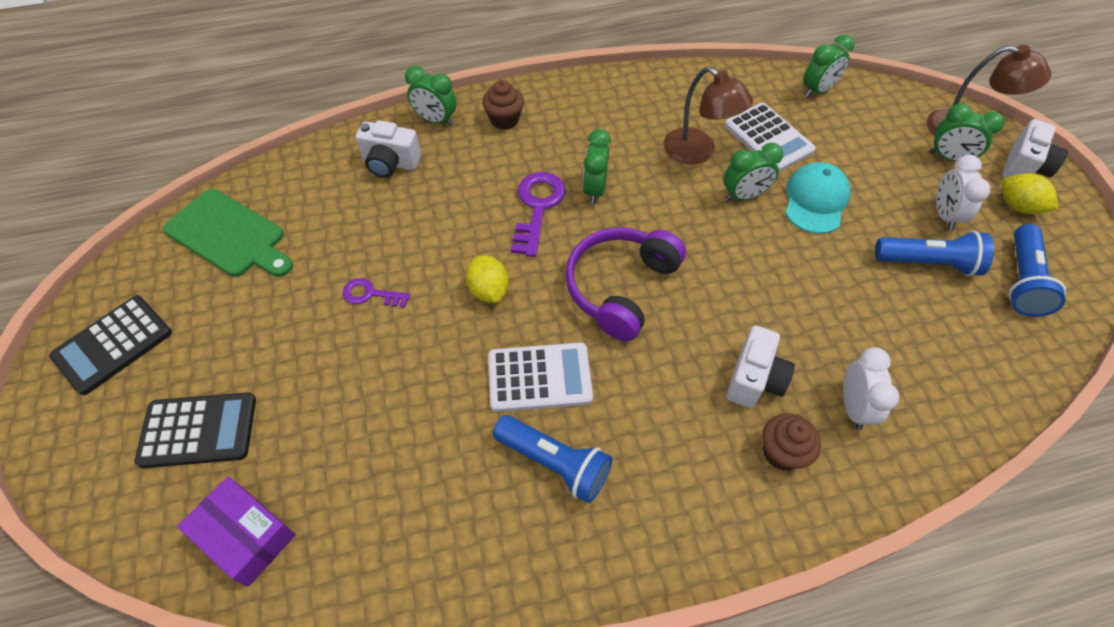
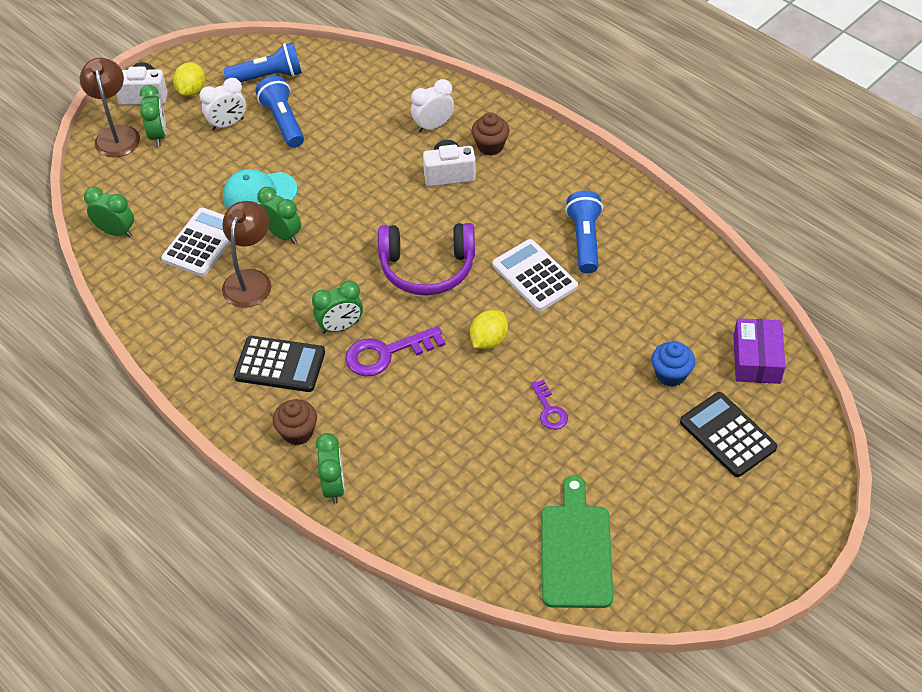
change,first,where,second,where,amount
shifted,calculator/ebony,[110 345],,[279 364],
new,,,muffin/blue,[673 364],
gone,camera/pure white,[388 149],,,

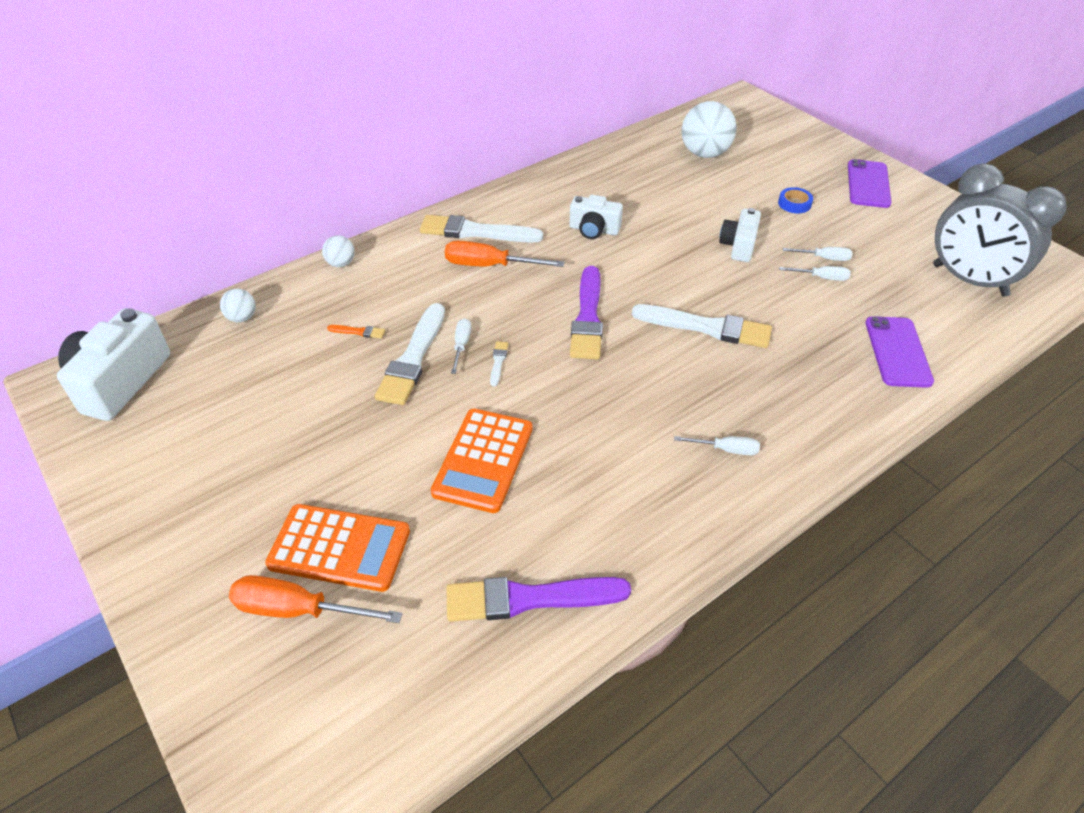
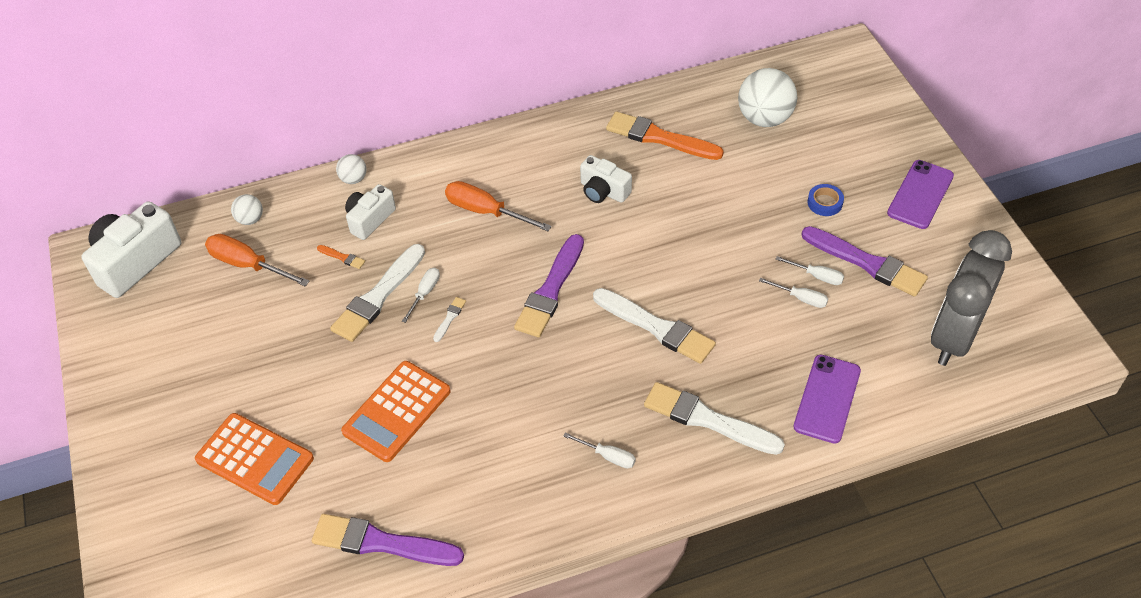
change,first,where,second,where,amount
shifted,hand screwdriver/orange-coloured,[315 599],,[257 260],
shifted,camera/pure white,[740 235],,[370 212],
new,,,paintbrush/orange-coloured,[665 136],
shifted,paintbrush/pure white,[481 229],,[714 418],
new,,,paintbrush/purple,[865 261],
rotated,clock/ash-grey,[1000 230],,[971 298],60 degrees clockwise

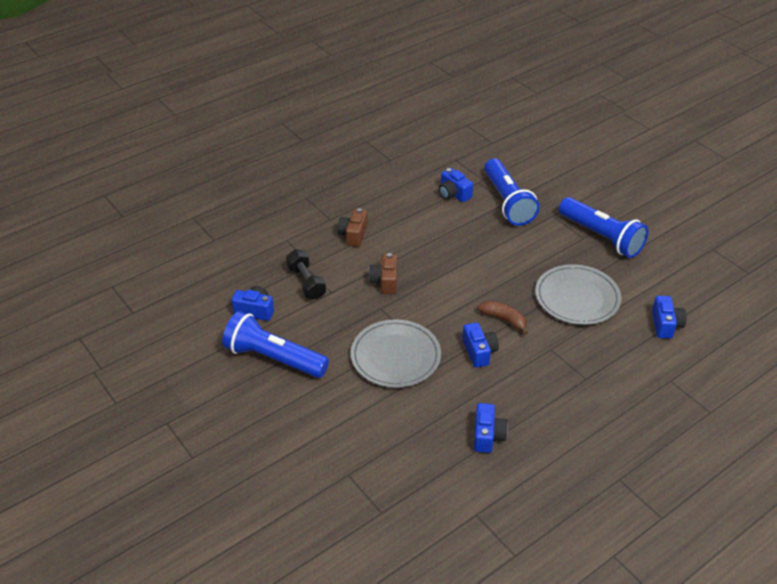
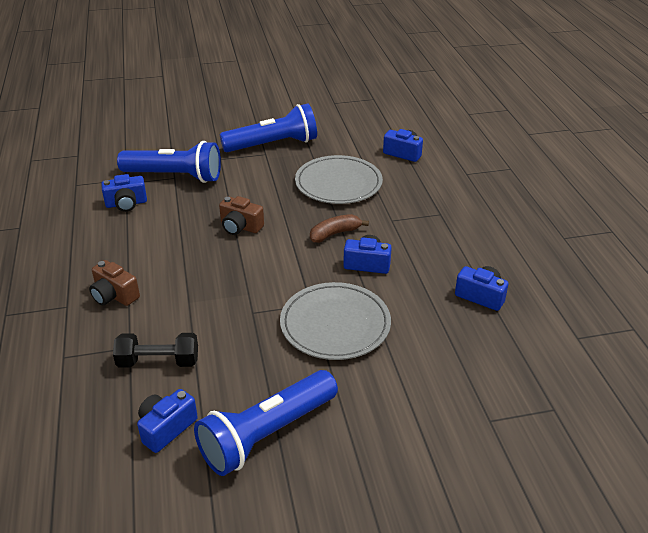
change,first,where,second,where,amount
shifted,camera/dark brown,[383 273],,[241 215],

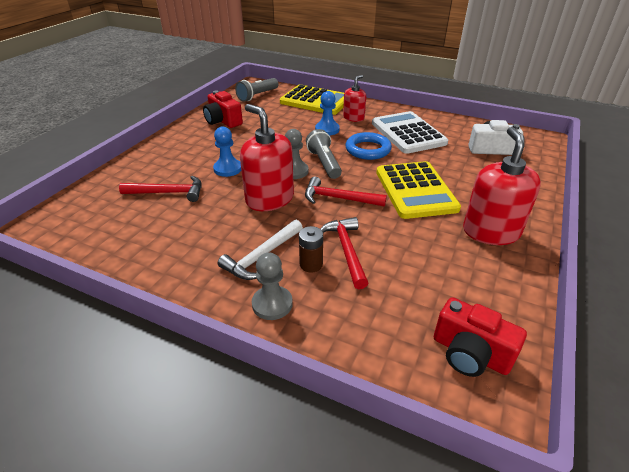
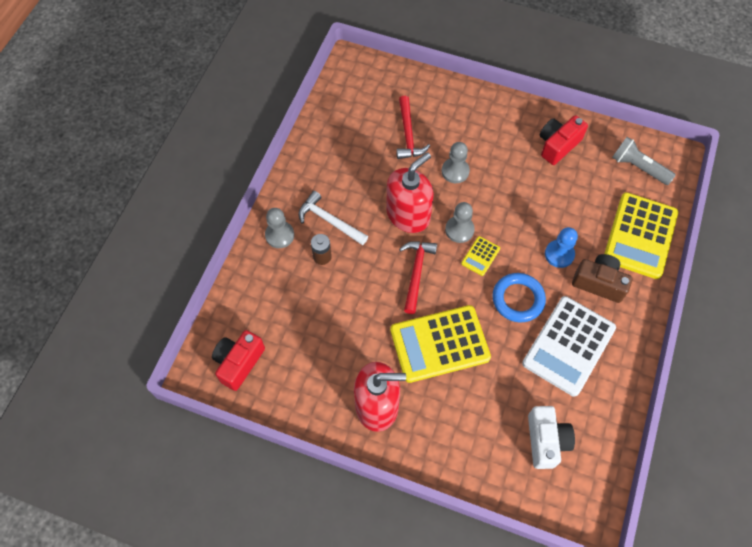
change,first,where,second,where,amount
repainted,game pawn/blue,[227 151],game pawn/ash-grey,[456 162],
swapped,flashlight/ash-grey,[324 154],calculator/bright yellow,[480 256],
rotated,calculator/pure white,[410 132],,[569 346],150 degrees clockwise
swapped,soap pump/scarlet,[354 98],camera/dark brown,[602 278],
gone,hammer/scarlet,[344 253],,,

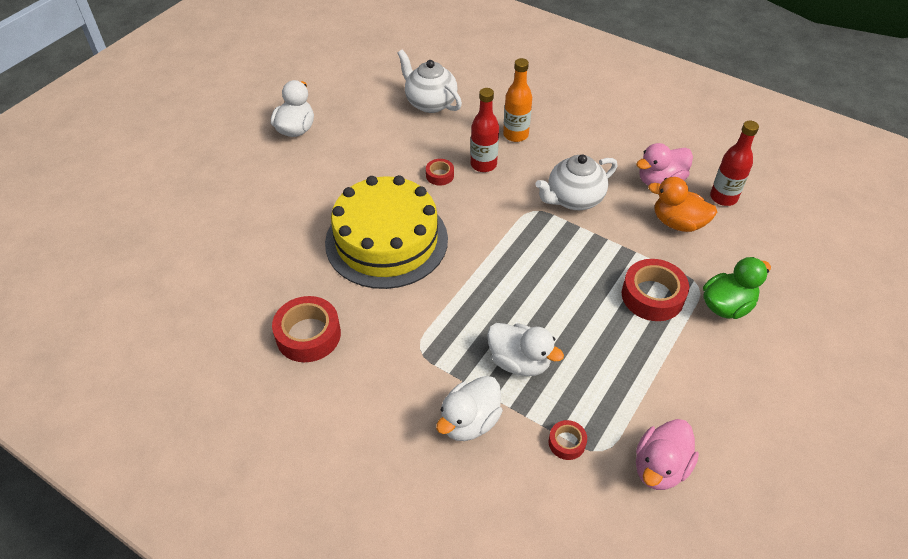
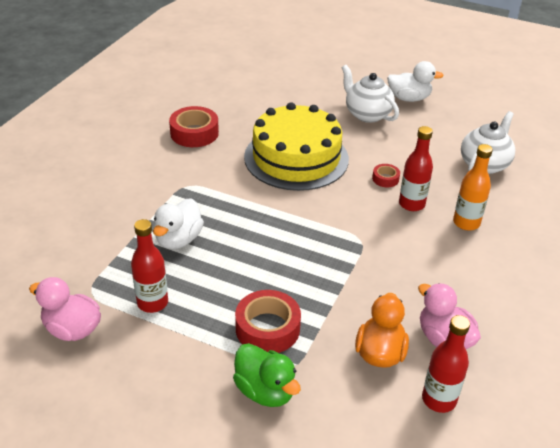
change,first,where,second,where,amount
new,,,drink bottle/scarlet,[149 266],
shifted,tea pot/pure white,[576 182],,[370 94],
gone,rubber duck/pure white,[469 408],,,
gone,roll of tape/scarlet,[568 440],,,

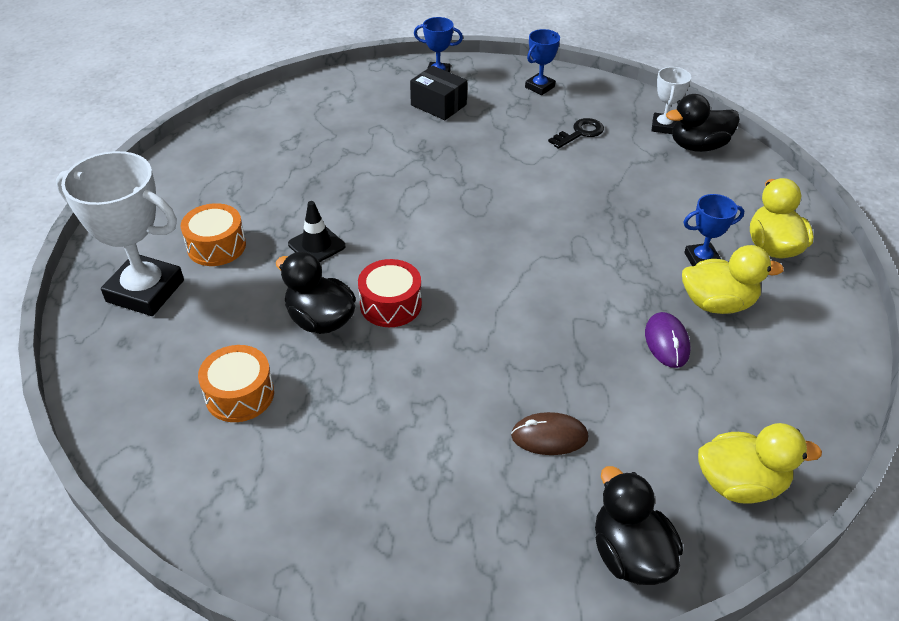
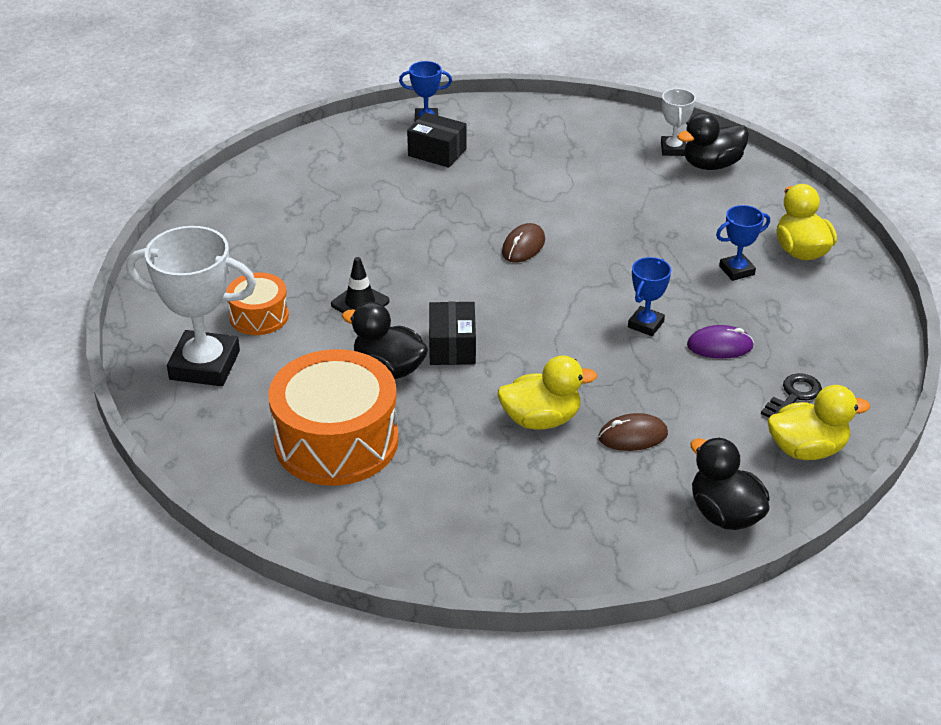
change,first,where,second,where,amount
scaled,toy drum/orange-coloured,[236 383],,[333 417],x1.90
swapped,toy drum/scarlet,[390 293],parcel/ebony,[452 333],
shifted,rubber duck/bright yellow,[733 279],,[547 393],
new,,,PC mouse/dark brown,[523 243],
shifted,prize cup/blue,[542 62],,[649 296],
rotated,PC mouse/purple,[667 340],,[720 342],75 degrees counterclockwise
shifted,door key/ebony,[576 133],,[791 395],

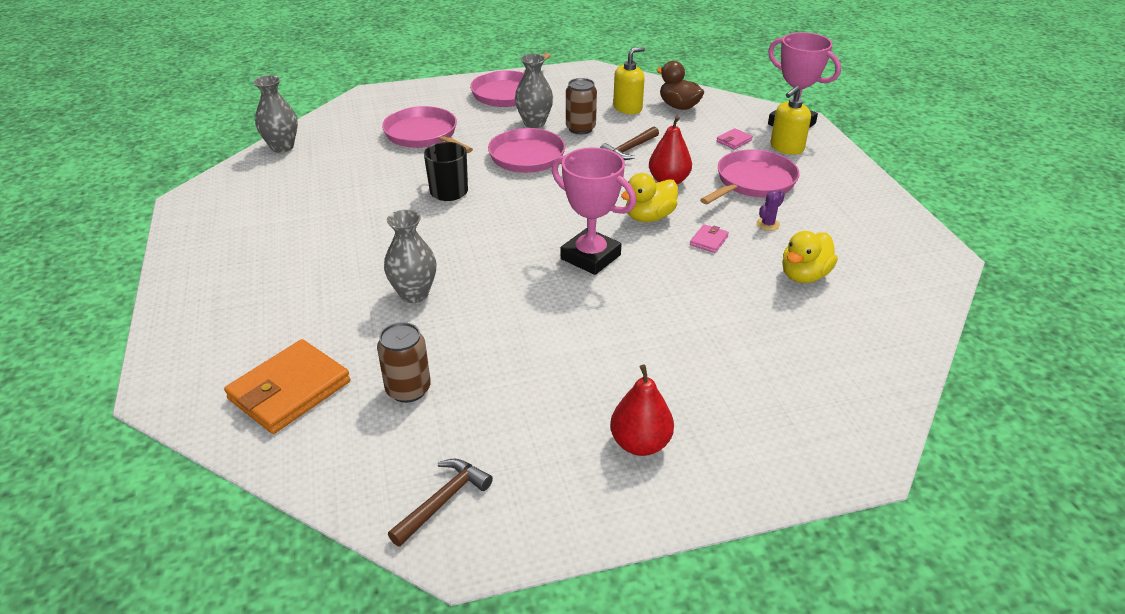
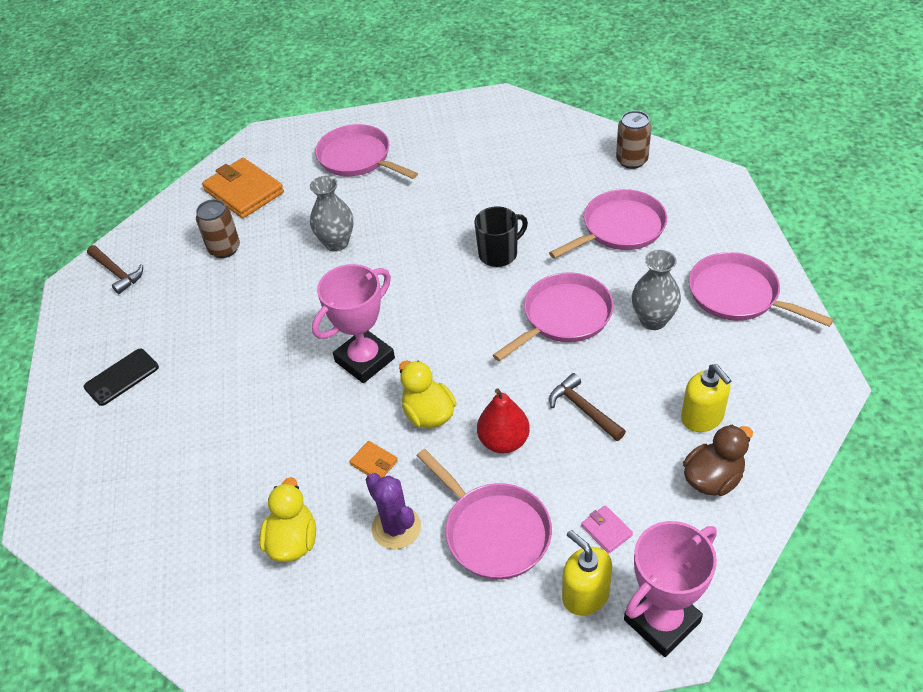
change,first,where,second,where,amount
swapped,pear fruit/scarlet,[642 410],mobile phone/ebony,[121 377],
rotated,rubber duck/bright yellow,[810 257],,[287 519],45 degrees clockwise
new,,,skillet/rose-pink,[366 151],
repainted,wallet/rose-pink,[709 238],wallet/orange-coloured,[373 459],
scaled,saguaro cactus/purple,[771 210],,[393 511],x1.79
shifted,tin/dark brown,[581 106],,[634 140],
gone,flower vase/ash-grey,[275 114],,,

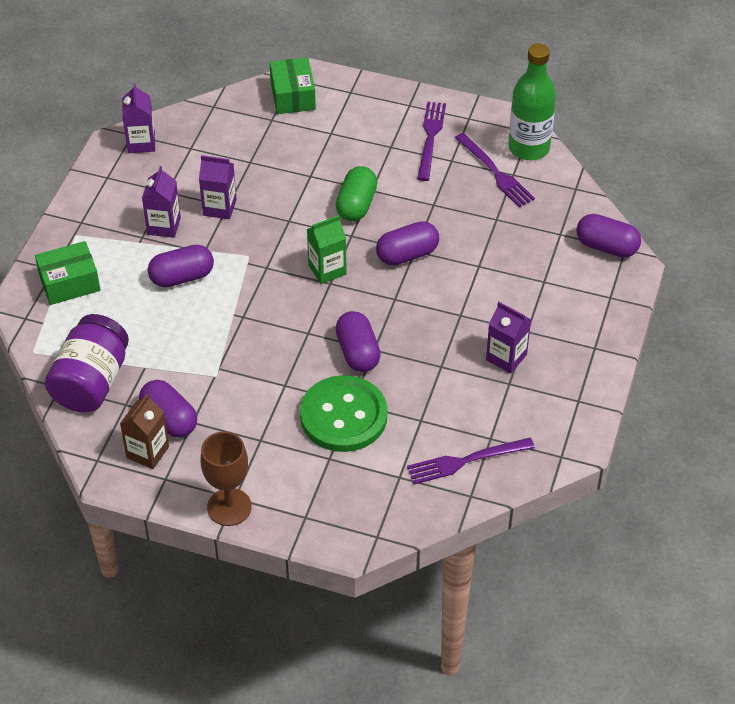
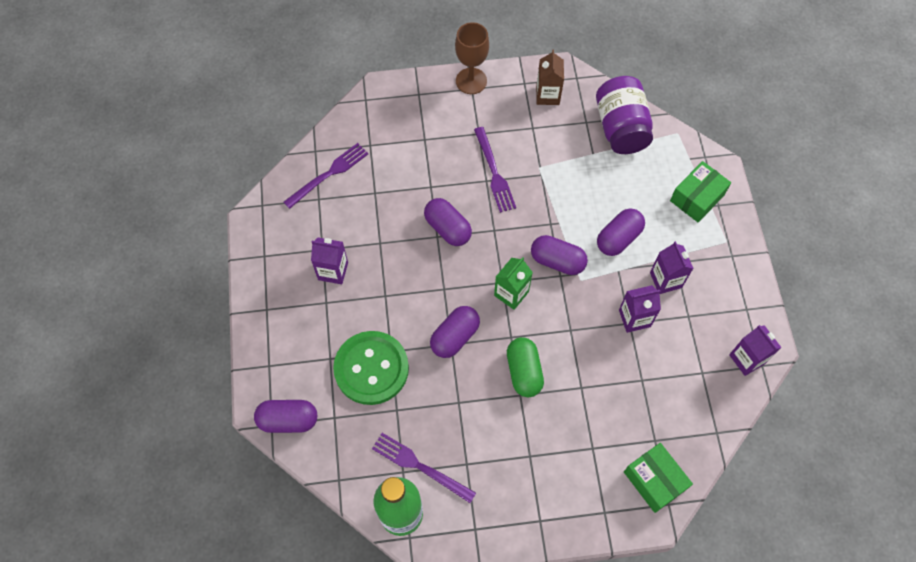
change,first,where,second,where,amount
shifted,shirt button/emerald,[343 413],,[371 368],
shifted,fork/purple,[431 141],,[495 170],
shifted,pill/purple,[168 409],,[559 255],

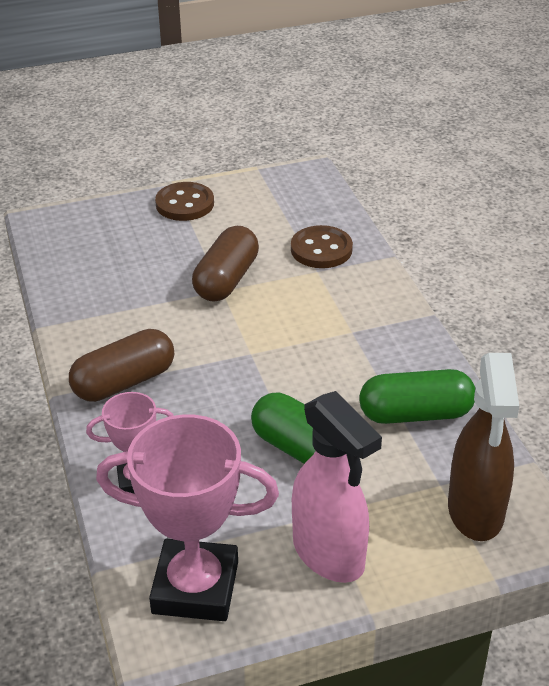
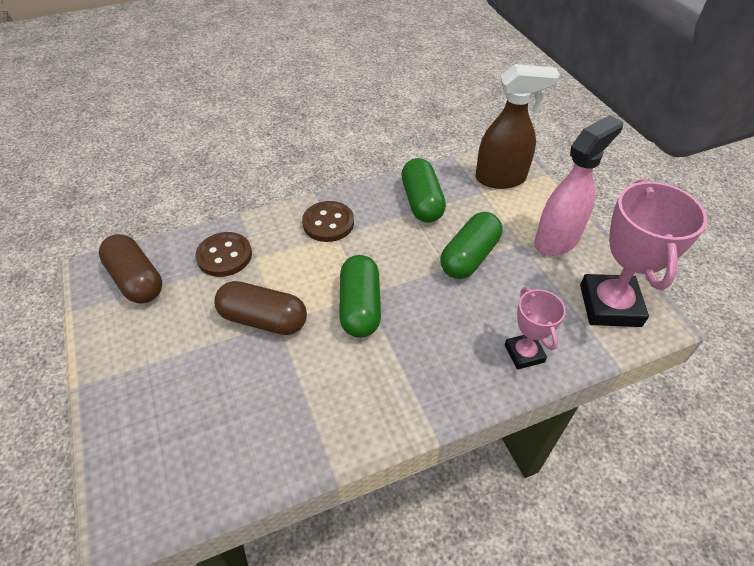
change,first,where,second,where,amount
shifted,pill/dark brown,[121 365],,[130 269],
shifted,shirt button/dark brown,[184 201],,[328 221],
new,,,pill/emerald,[360 296],

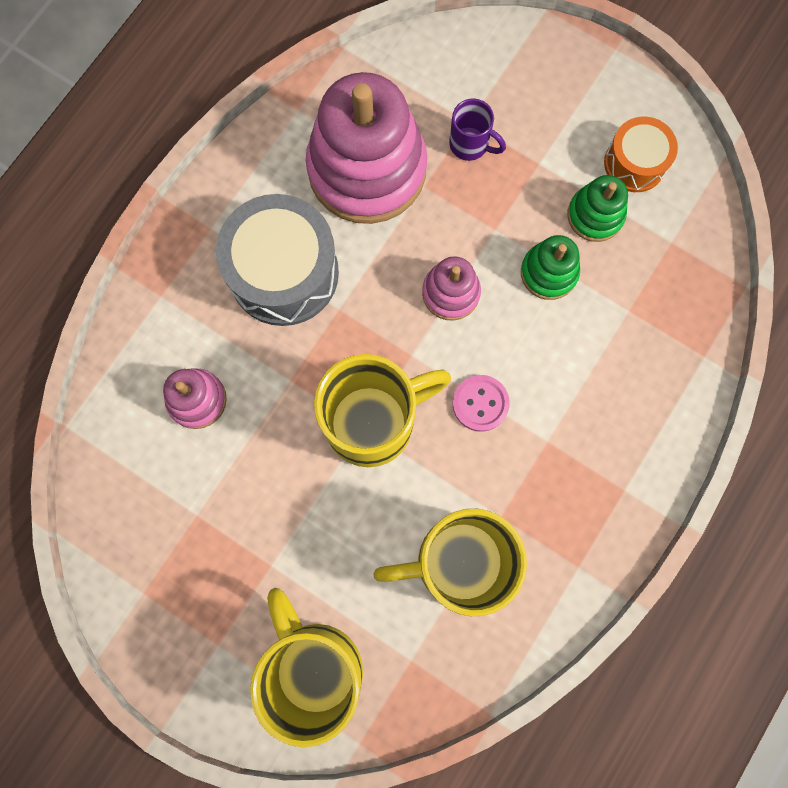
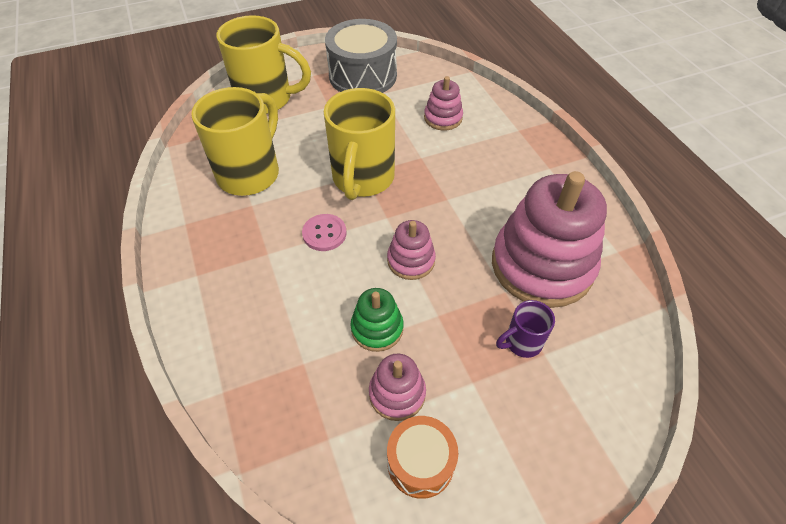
change,first,where,second,where,amount
shifted,toy drum/ash-grey,[277 260],,[361 56],
repainted,ring stacker/emerald,[597 208],ring stacker/rose-pink,[397 387],

